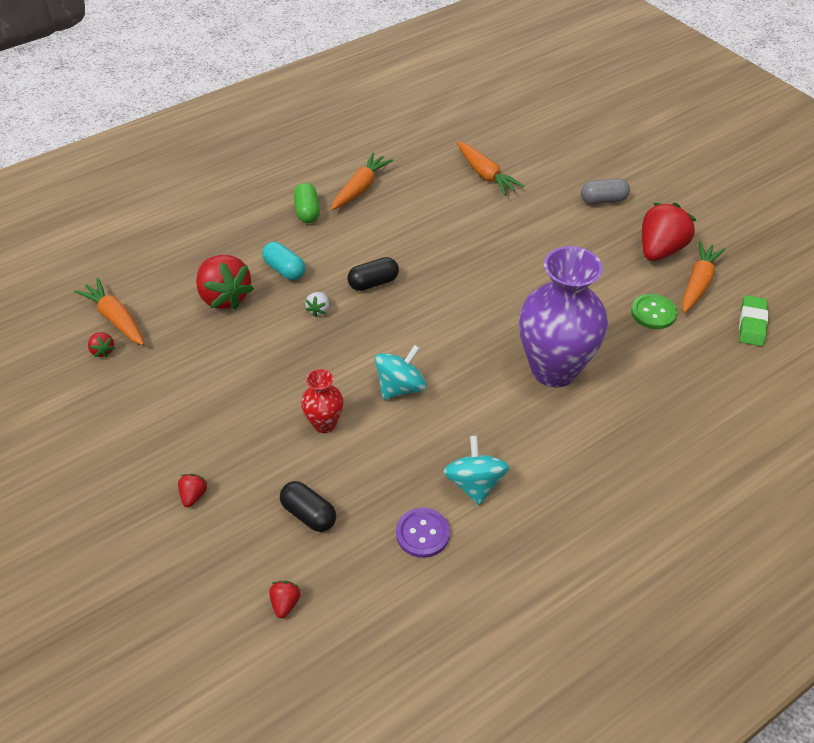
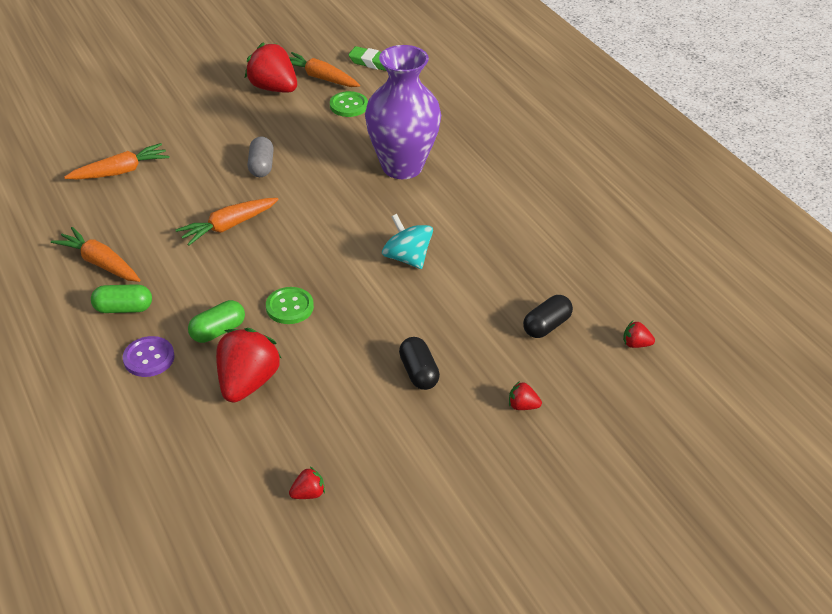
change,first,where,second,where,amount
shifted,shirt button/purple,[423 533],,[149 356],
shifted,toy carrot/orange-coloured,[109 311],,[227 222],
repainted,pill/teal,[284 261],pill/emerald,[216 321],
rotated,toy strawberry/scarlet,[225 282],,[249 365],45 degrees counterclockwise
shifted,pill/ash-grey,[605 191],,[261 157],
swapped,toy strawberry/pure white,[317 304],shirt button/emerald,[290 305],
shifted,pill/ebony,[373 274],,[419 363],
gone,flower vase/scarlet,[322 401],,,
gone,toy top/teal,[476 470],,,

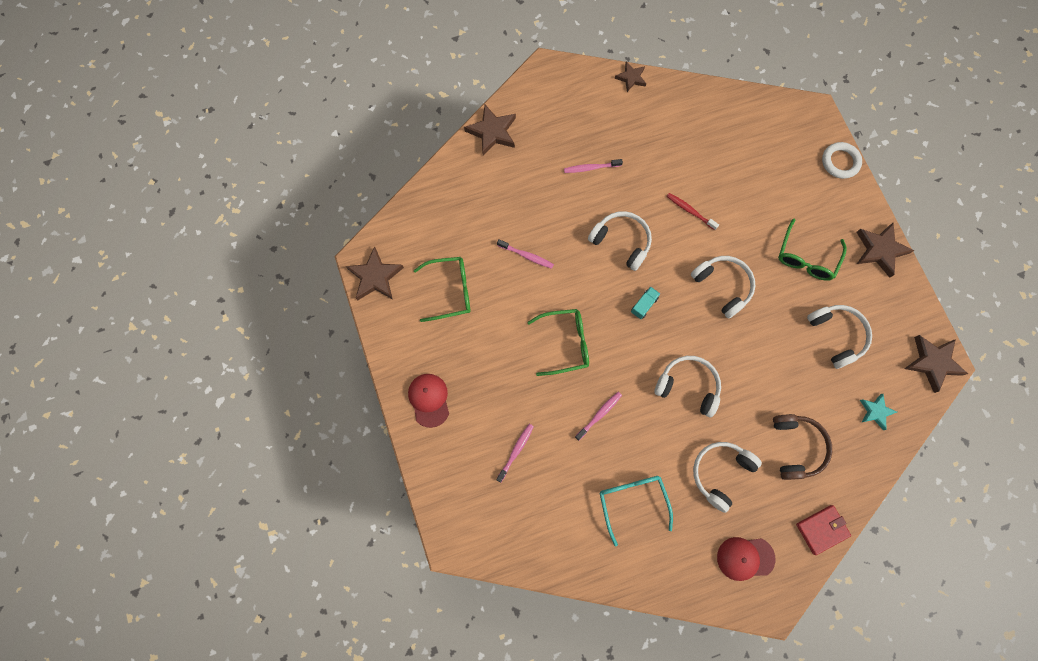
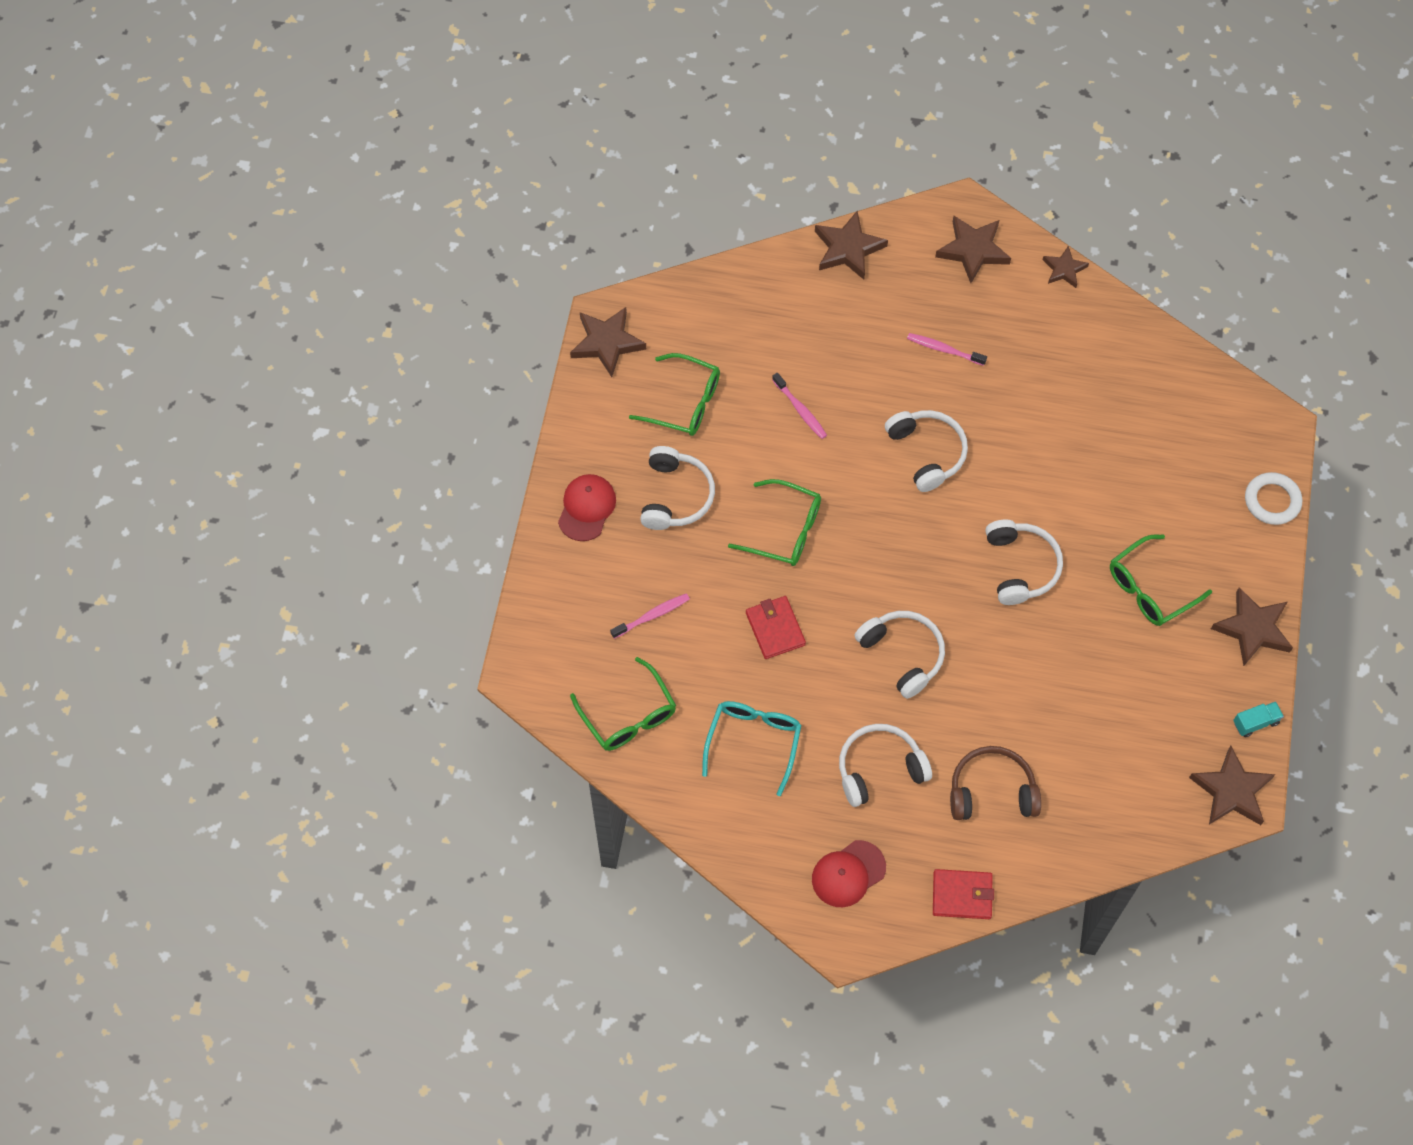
change,first,where,second,where,amount
new,,,glasses/emerald,[623 704],
shifted,over-ear headphones/pure white,[839 337],,[677 488],
swapped,tooth brush/rose-pink,[598 416],wallet/scarlet,[776 627],
rotated,peaked cap/scarlet,[746 559],,[849 873],60 degrees counterclockwise
new,,,star shape/dark brown,[973 249],
rotated,over-ear headphones/dark brown,[802 447],,[995 783],120 degrees counterclockwise
shifted,toy truck/teal,[645 303],,[1258 719],
gone,tooth brush/scarlet,[693 211],,,
gone,star shape/teal,[878 412],,,

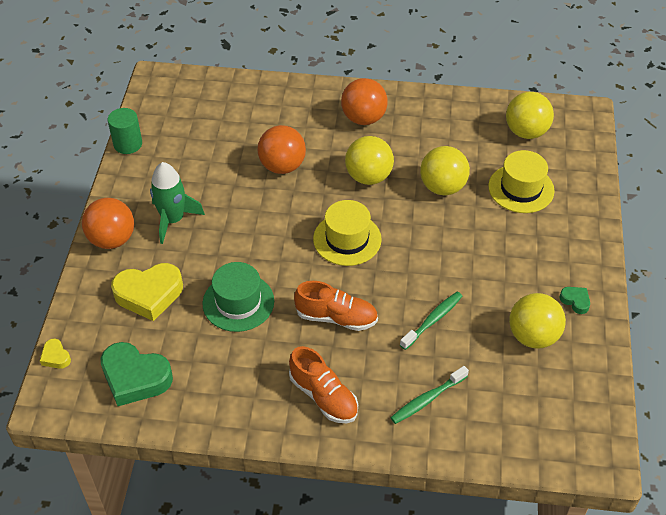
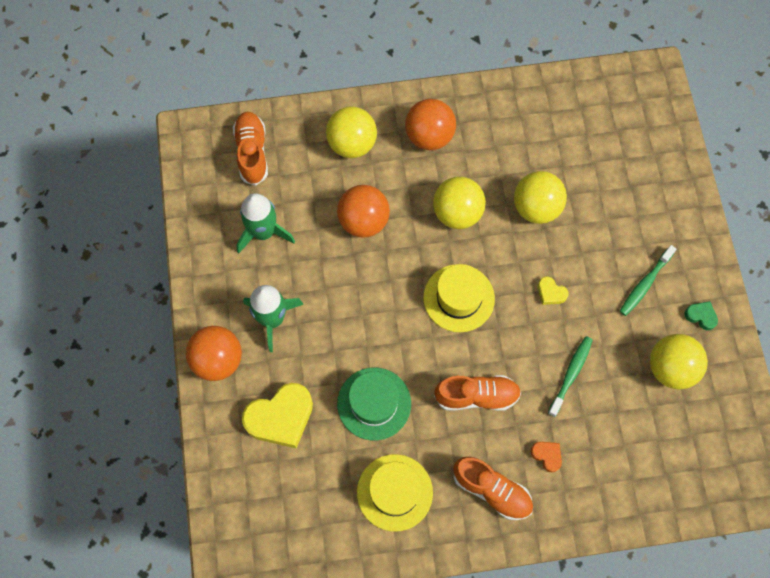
change,first,where,second,where,amount
new,,,lace-up shoe/orange-coloured,[250 149],
new,,,spaceship/emerald,[265 223],
shifted,ball/bright yellow,[530 115],,[351 132],
shifted,hat/bright yellow,[521 181],,[395 493],
new,,,love heart/orange-coloured,[546 457],
shifted,love heart/bright yellow,[55 354],,[553 290],
shifted,tooth brush/emerald,[430 395],,[648 280],
gone,love heart/emerald,[137 374],,,
gone,cylinder shape/emerald,[125 131],,,

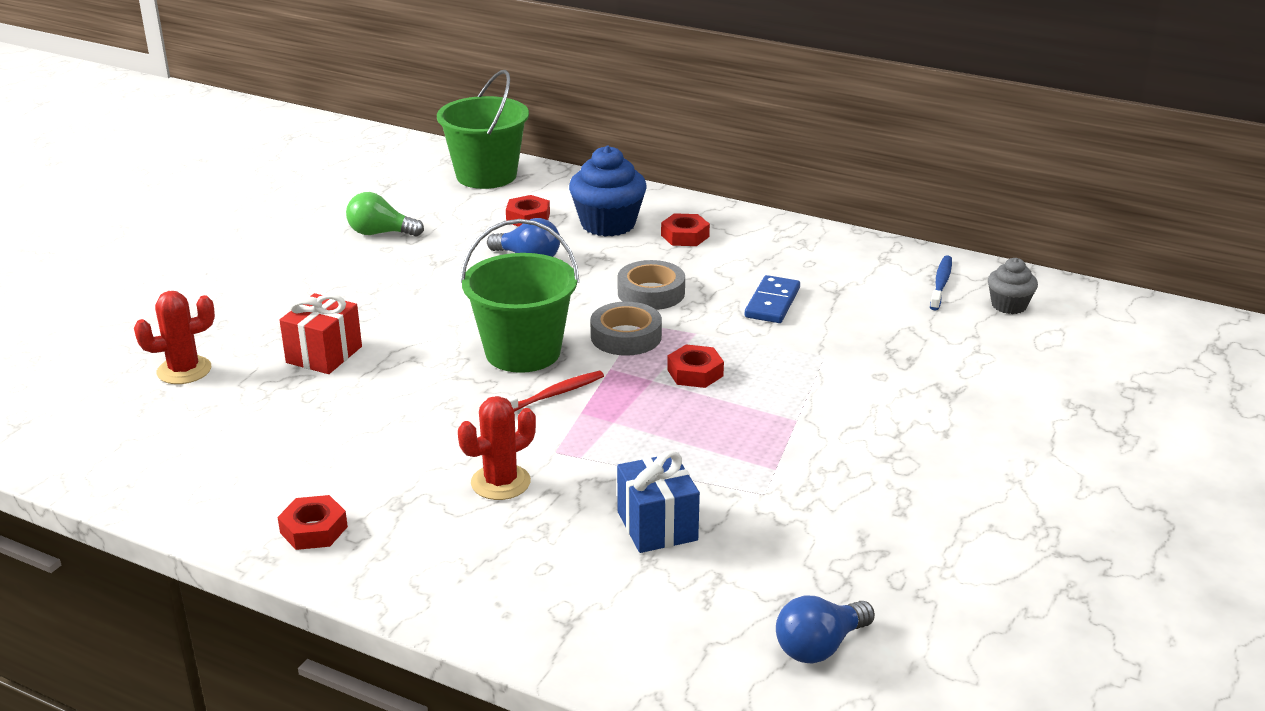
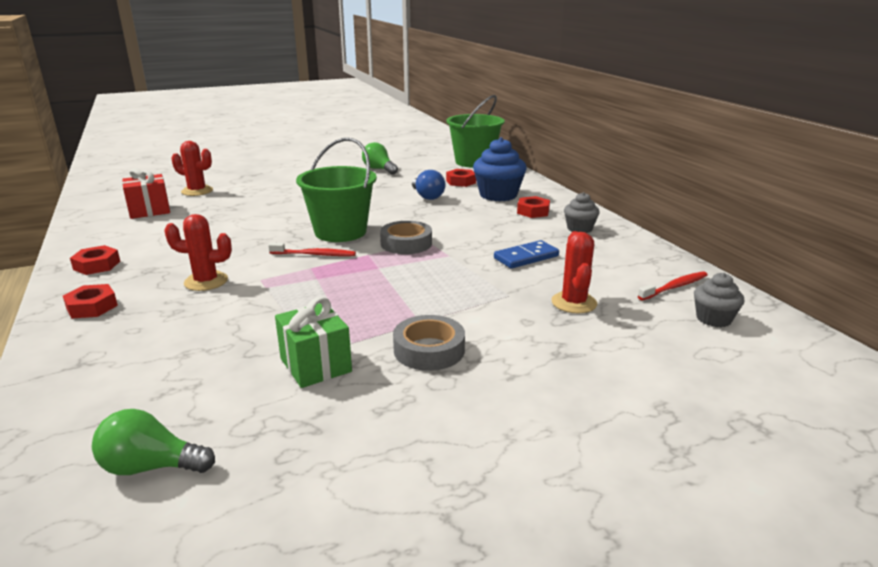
change,first,where,second,where,amount
shifted,hex nut/scarlet,[695 366],,[90 301],
repainted,lightbulb/blue,[825 630],lightbulb/emerald,[153 442],
shifted,gift/scarlet,[320 333],,[146 193],
new,,,gift/emerald,[313 342],
shifted,roll of tape/ash-grey,[651 285],,[429 343],
new,,,saguaro cactus/scarlet,[574 272],
new,,,muffin/ash-grey,[582 212],
repainted,tooth brush/blue,[941 283],tooth brush/scarlet,[672 286],
gone,gift/blue,[658 502],,,

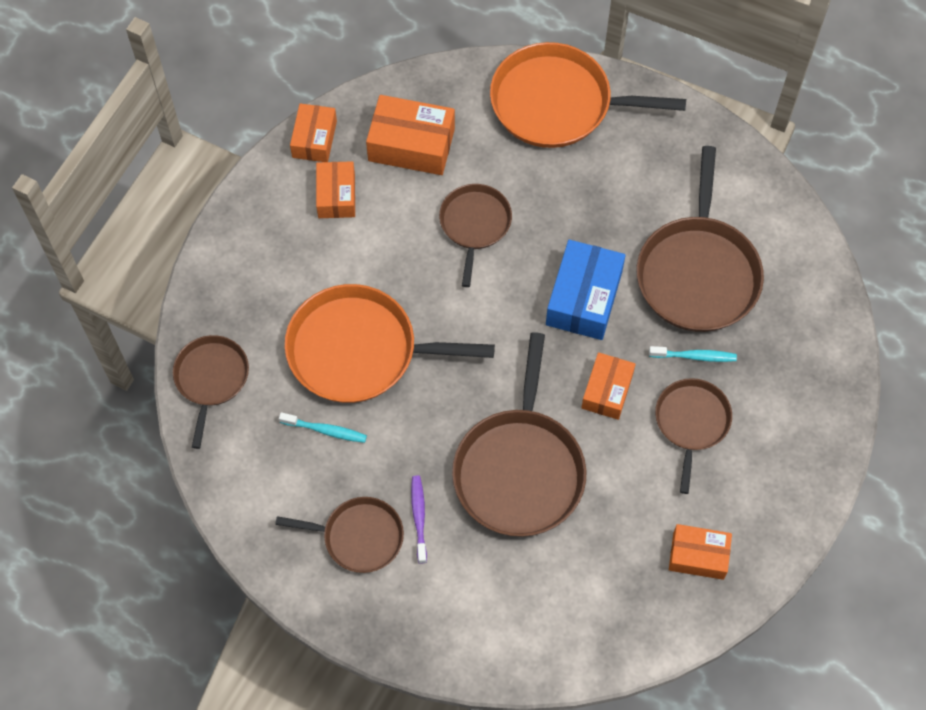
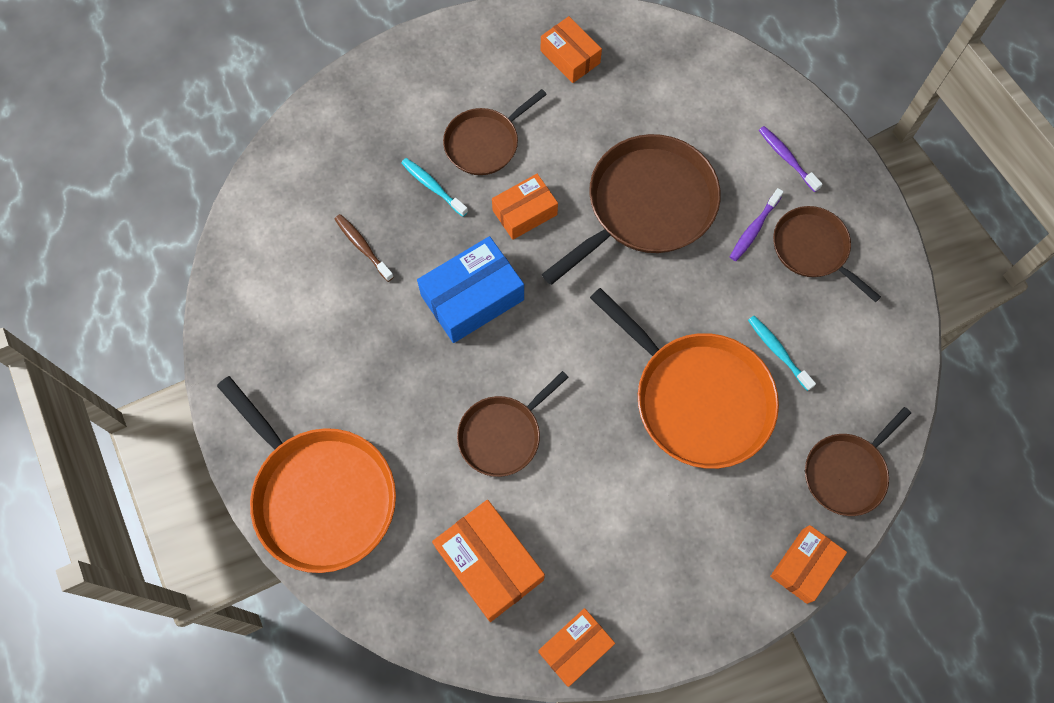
change,first,where,second,where,amount
swapped,skillet/dark brown,[700 239],tooth brush/dark brown,[364 248],
new,,,tooth brush/purple,[791 159],
shifted,parcel/orange-coloured,[335 189],,[808 564],

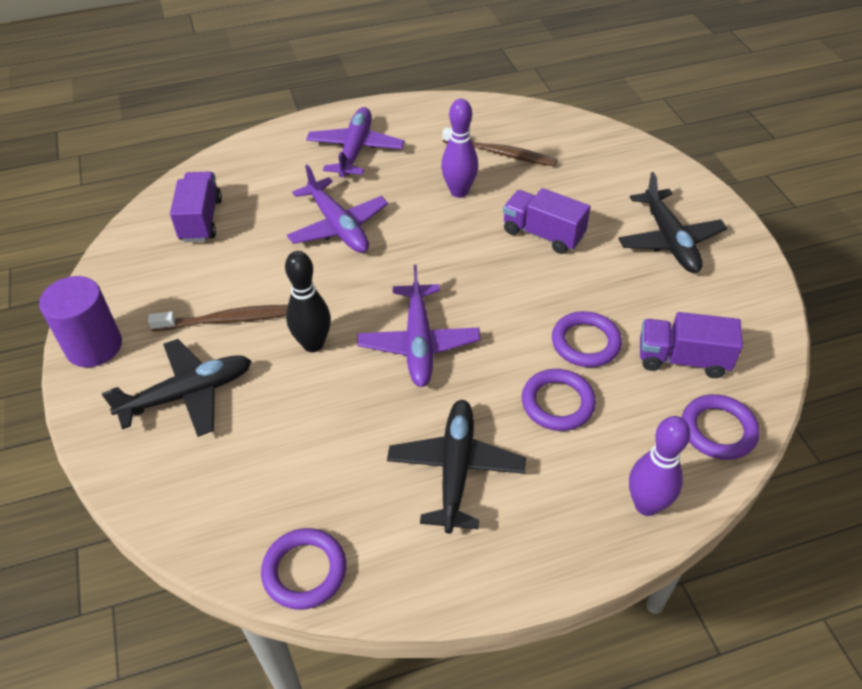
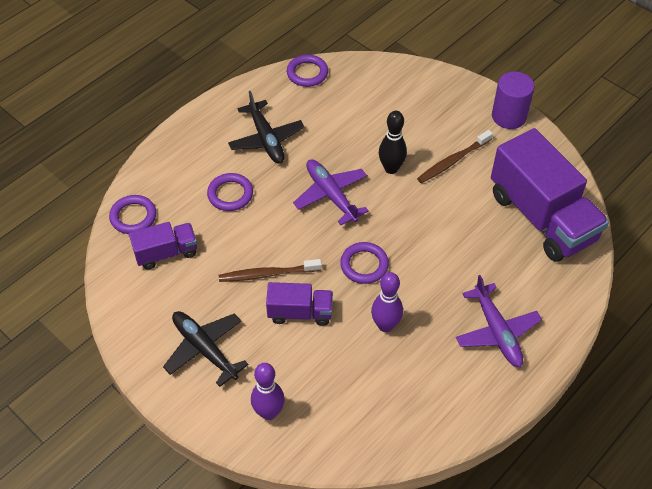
change,first,where,second,where,amount
shifted,tooth brush/dark brown,[499 147],,[270 270],
shifted,bowling pin/purple,[659 466],,[268 391],
shifted,hoop/purple,[587 339],,[364 263],
scaled,toy truck/purple,[196 206],,[550 195],x1.99
gone,toy plane/ebony,[177 388],,,
gone,toy plane/purple,[337 208],,,

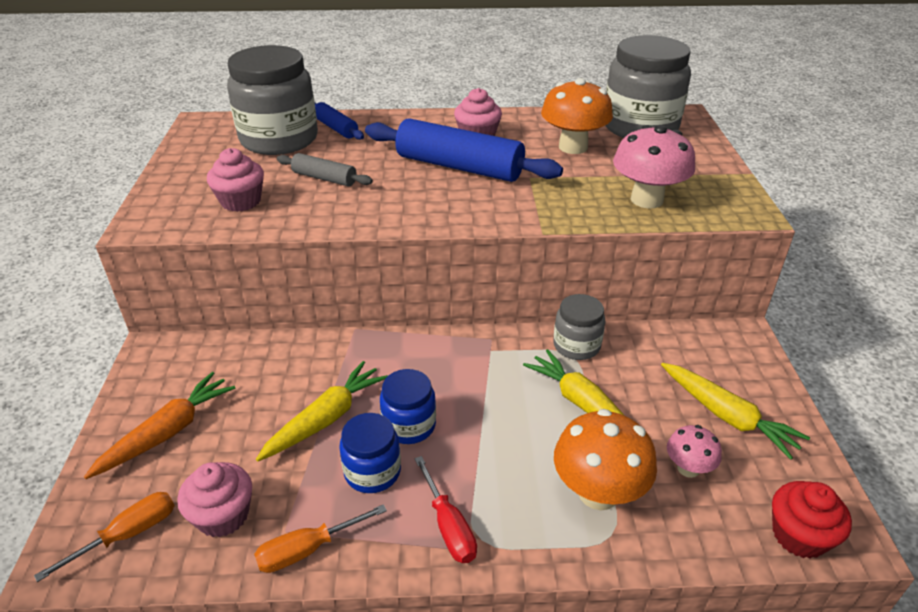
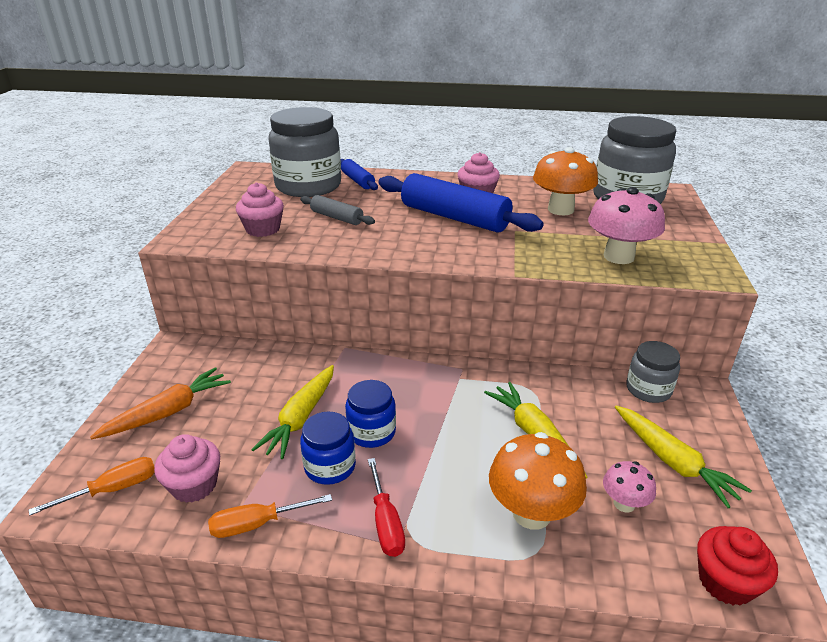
change,first,where,second,where,amount
rotated,toy carrot/bright yellow,[322 411],,[292 412],150 degrees clockwise
shifted,jam jar/ash-grey,[579 327],,[653 372],

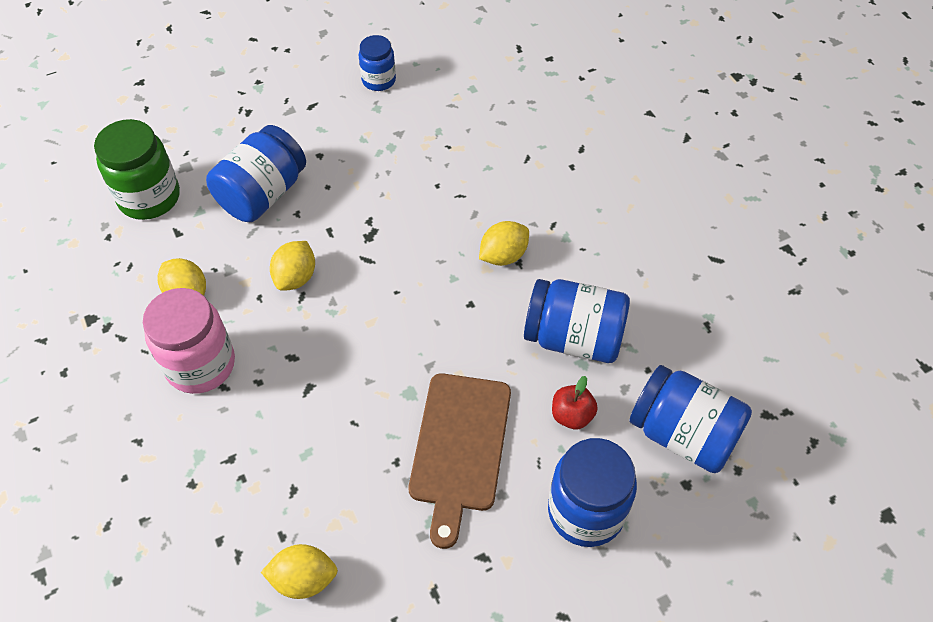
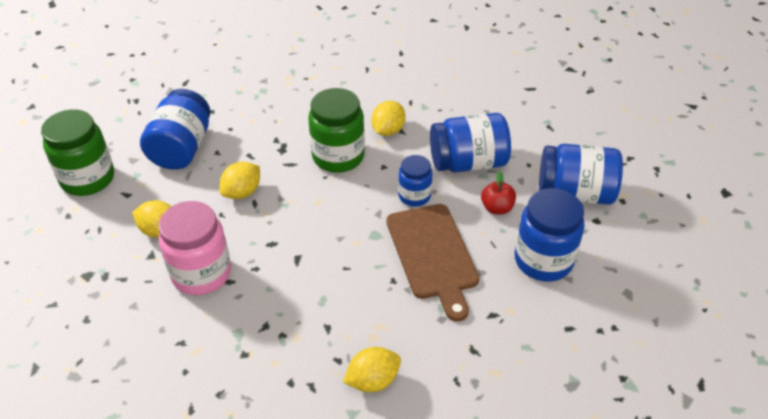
change,first,where,second,where,amount
rotated,toy lemon/bright yellow,[292 266],,[240 180],45 degrees clockwise
new,,,jam jar/emerald,[336 130],
shifted,jam jar/blue,[377 63],,[415 181],

